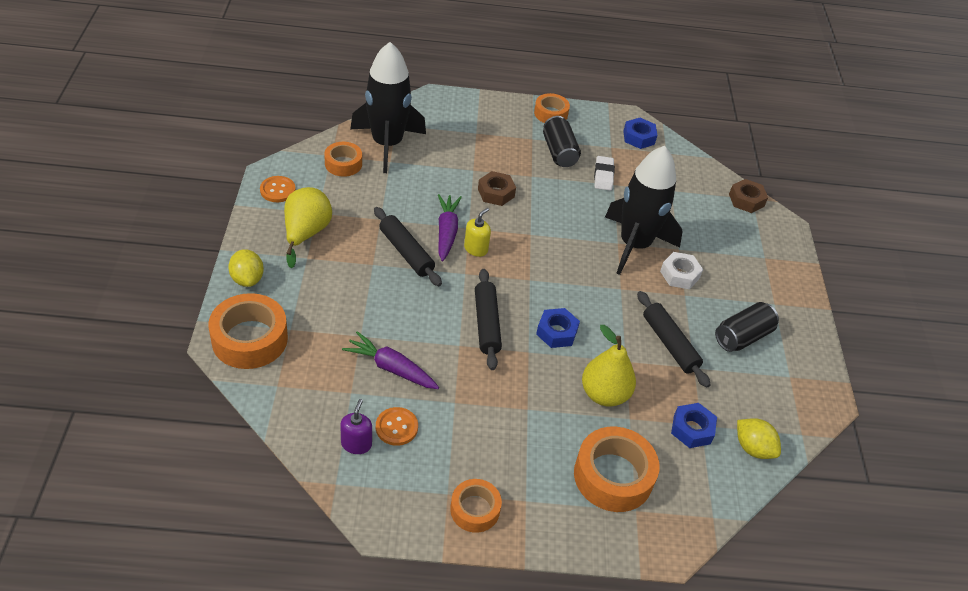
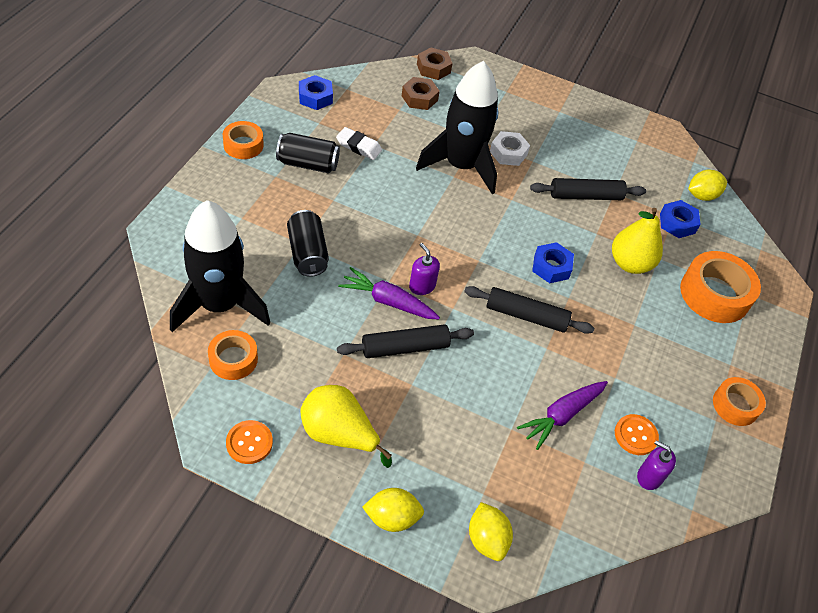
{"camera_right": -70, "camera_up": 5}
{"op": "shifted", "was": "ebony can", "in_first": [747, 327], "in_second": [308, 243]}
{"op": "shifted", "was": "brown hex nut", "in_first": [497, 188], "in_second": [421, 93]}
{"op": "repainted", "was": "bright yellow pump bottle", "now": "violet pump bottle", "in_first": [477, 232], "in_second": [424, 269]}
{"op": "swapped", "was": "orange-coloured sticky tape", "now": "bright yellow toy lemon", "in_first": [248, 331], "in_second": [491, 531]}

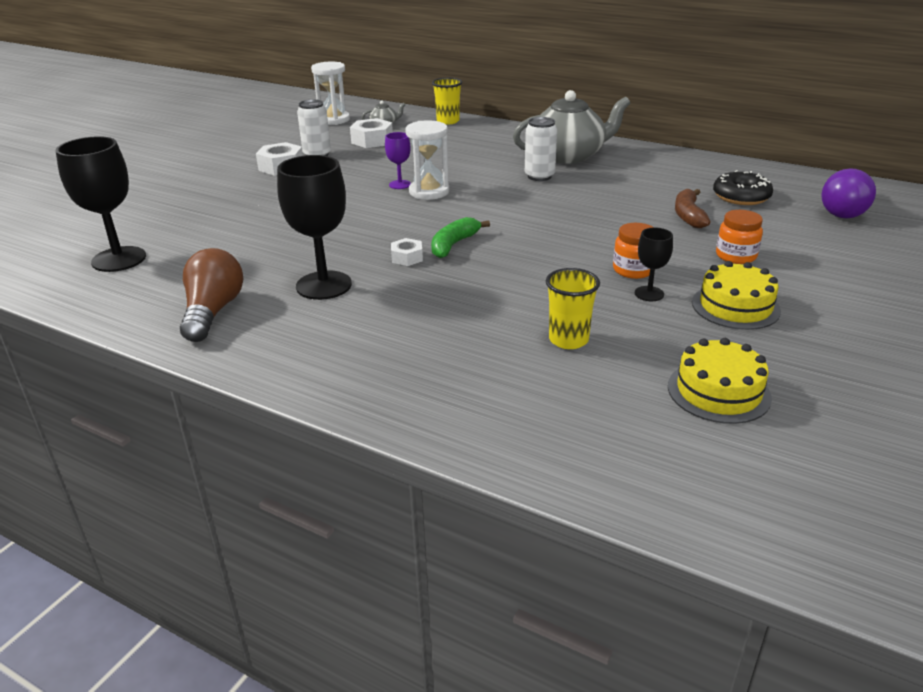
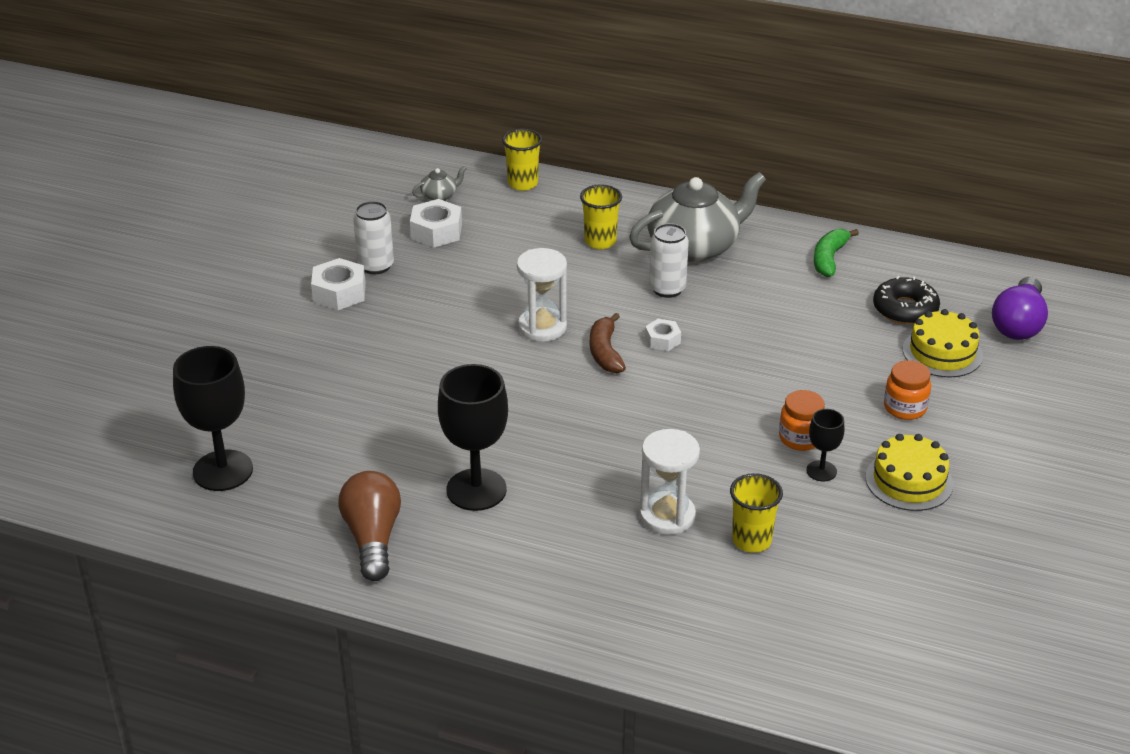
{"camera_right": -10, "camera_up": 5}
{"op": "new", "now": "bright yellow beaker", "in_second": [601, 216]}
{"op": "shifted", "was": "brown toy banana", "in_first": [693, 208], "in_second": [608, 343]}
{"op": "shifted", "was": "white sandglass", "in_first": [330, 93], "in_second": [669, 482]}
{"op": "shifted", "was": "white hex nut", "in_first": [407, 252], "in_second": [663, 335]}
{"op": "shifted", "was": "green toy banana", "in_first": [460, 237], "in_second": [836, 253]}
{"op": "shifted", "was": "bright yellow cake", "in_first": [720, 381], "in_second": [943, 343]}
{"op": "gone", "was": "violet goblet", "in_first": [398, 160]}

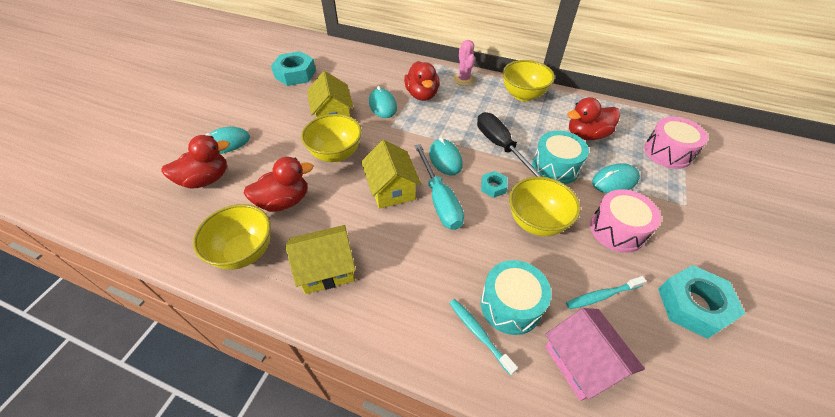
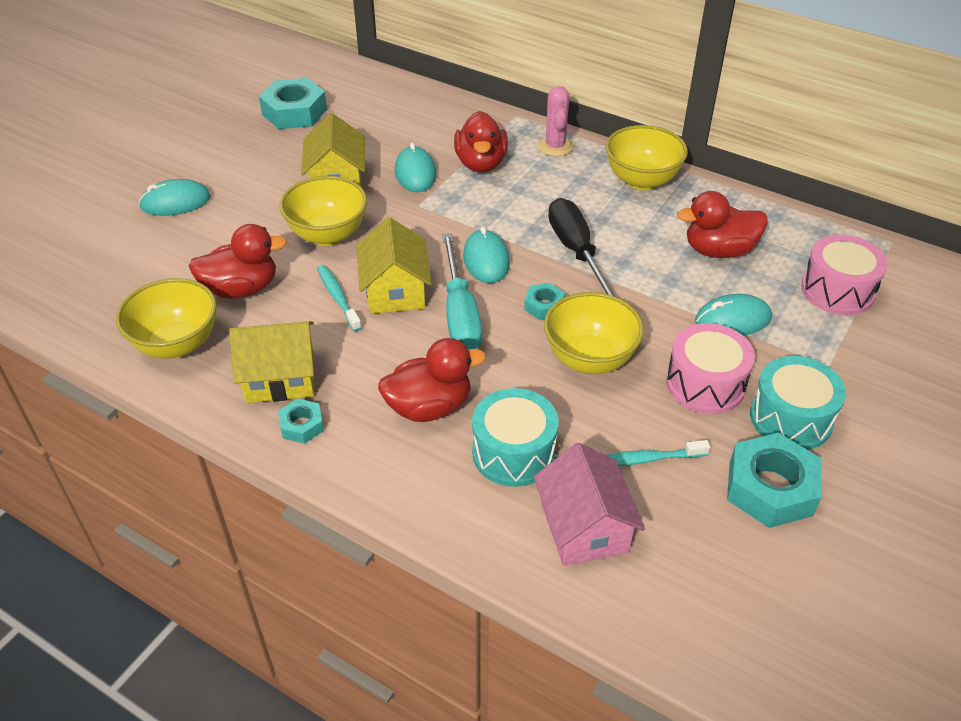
{"camera_right": 10, "camera_up": -5}
{"op": "new", "now": "aqua hex nut", "in_second": [301, 421]}
{"op": "shifted", "was": "aqua dental brush", "in_first": [483, 337], "in_second": [339, 298]}
{"op": "shifted", "was": "crimson rubber duck", "in_first": [195, 162], "in_second": [432, 380]}
{"op": "shifted", "was": "aqua drum", "in_first": [560, 157], "in_second": [798, 403]}

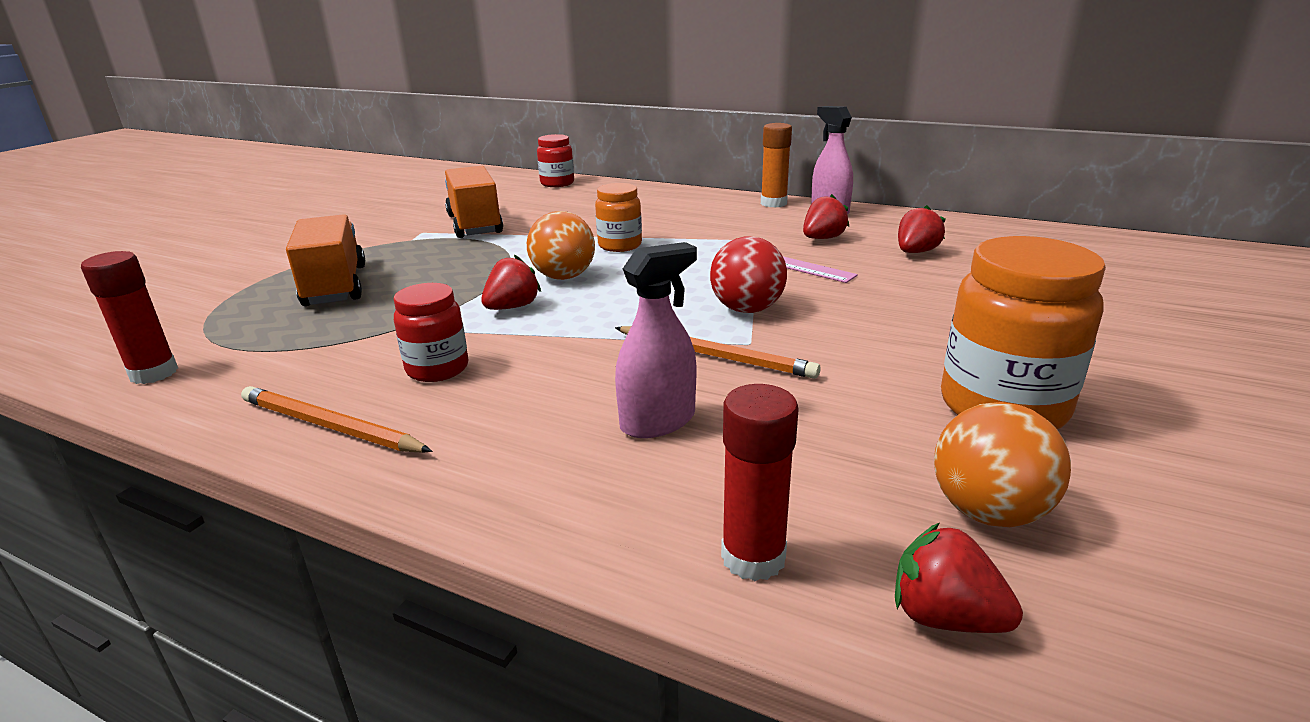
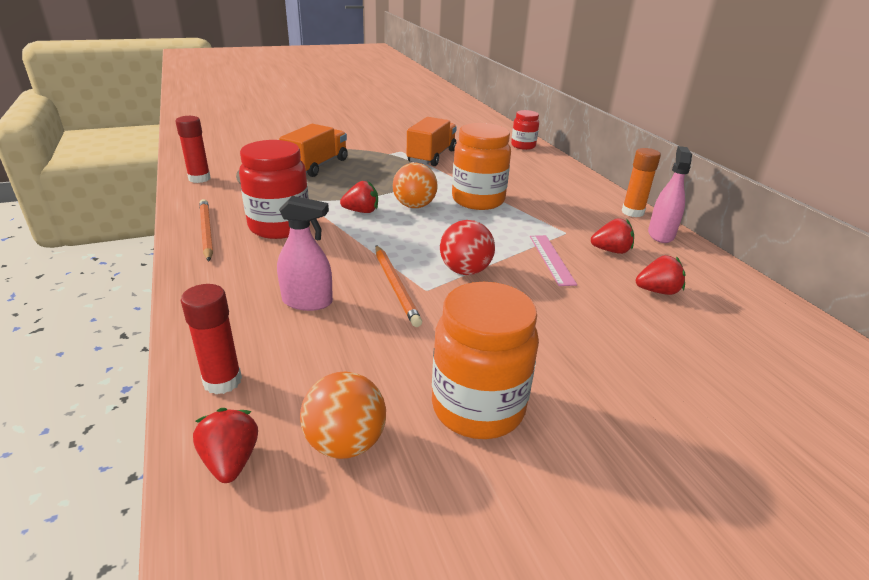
{"camera_right": 40, "camera_up": 5}
{"op": "scaled", "was": "crimson jam jar", "in_first": [431, 332], "in_second": [274, 189], "ratio": 1.72}
{"op": "scaled", "was": "orange-coloured jam jar", "in_first": [618, 217], "in_second": [481, 166], "ratio": 1.72}

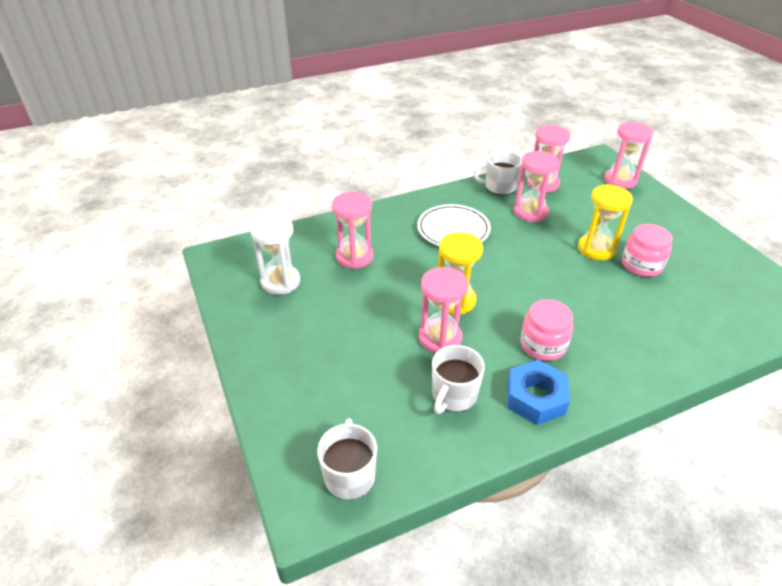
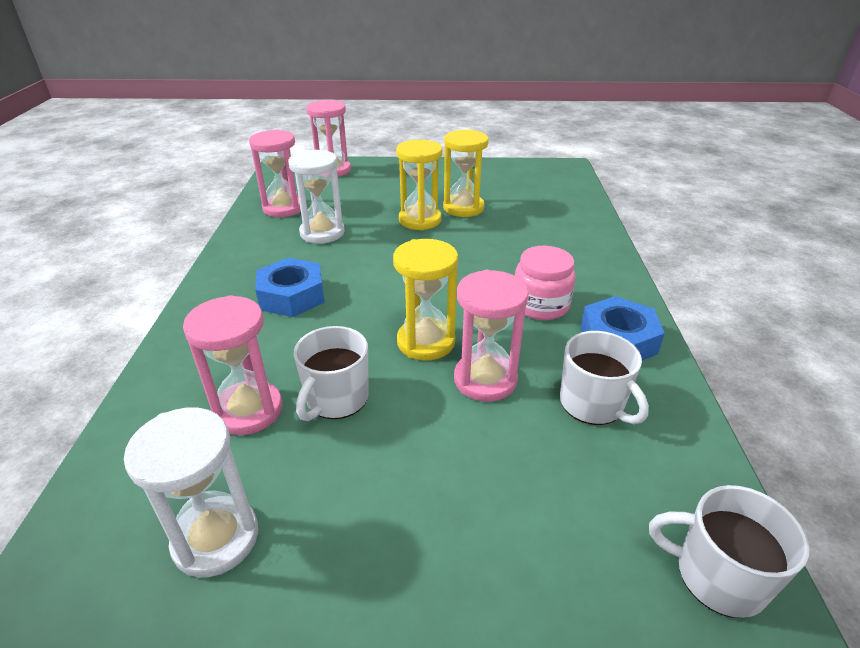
{"camera_right": -65, "camera_up": -5}
{"op": "swapped", "was": "white flat dish", "now": "blue hex nut", "in_first": [454, 225], "in_second": [290, 287]}
{"op": "repainted", "was": "rose-pink sandglass", "now": "white sandglass", "in_first": [536, 186], "in_second": [316, 197]}
{"op": "shifted", "was": "white coffee mug", "in_first": [497, 173], "in_second": [331, 373]}
{"op": "swapped", "was": "rose-pink jam jar", "now": "bright yellow sandglass", "in_first": [647, 250], "in_second": [466, 173]}

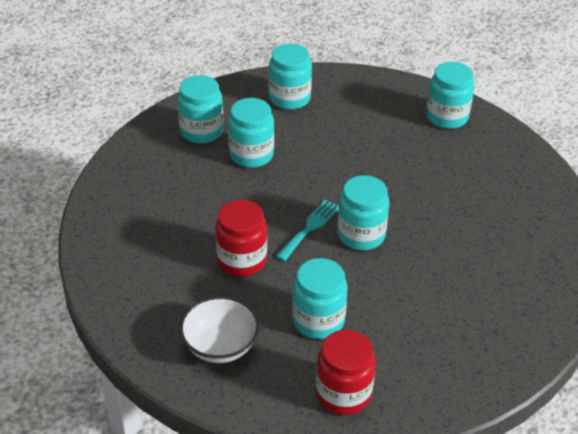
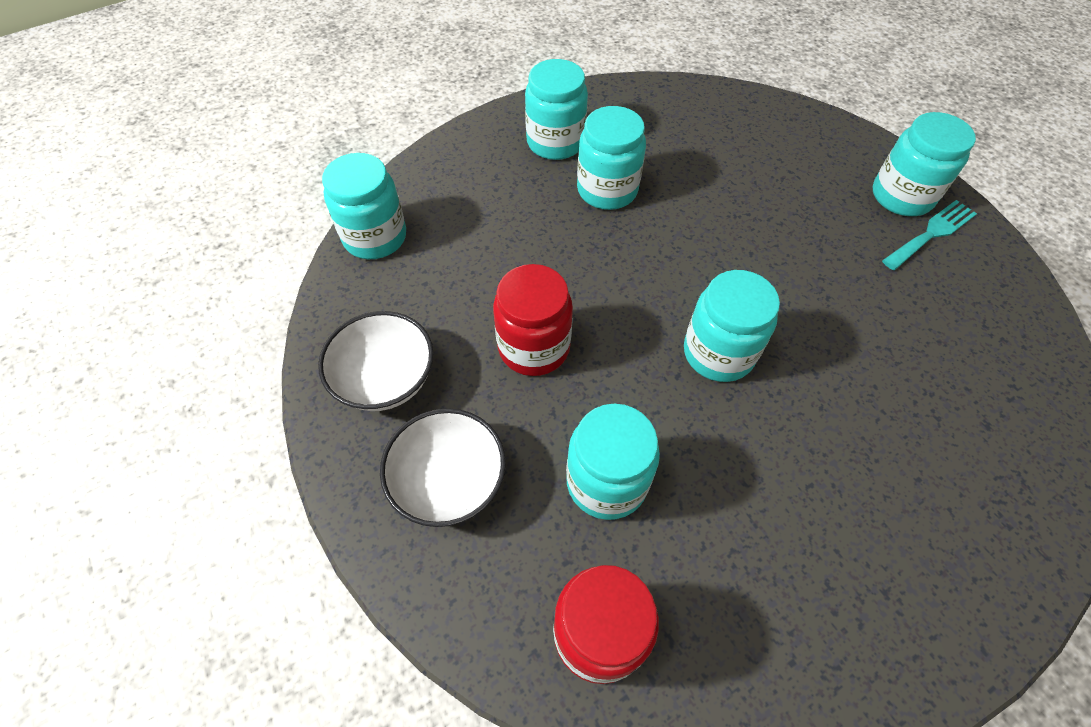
{"camera_right": 20, "camera_up": 15}
{"op": "new", "now": "white serving bowl", "in_second": [375, 361]}
{"op": "shifted", "was": "aqua jam jar", "in_first": [290, 77], "in_second": [364, 206]}
{"op": "shifted", "was": "aqua table fork", "in_first": [307, 230], "in_second": [929, 235]}

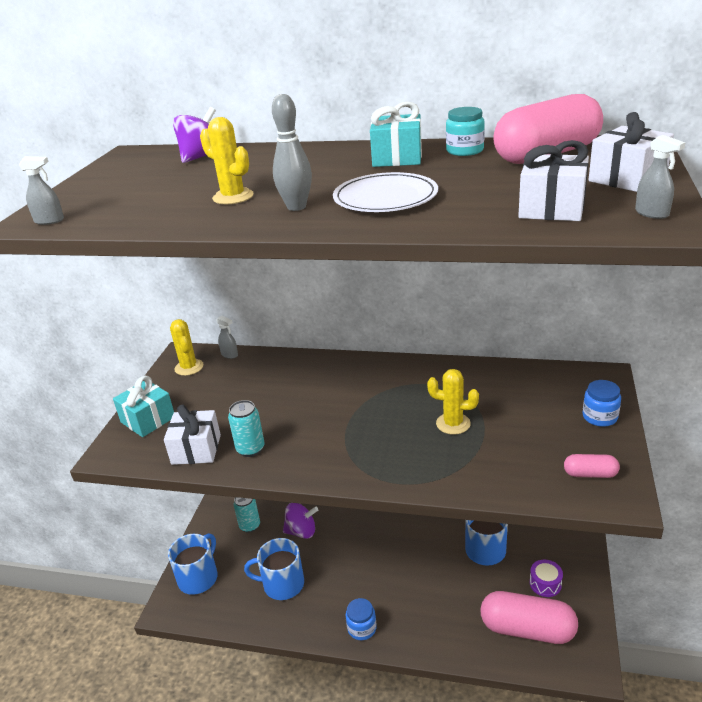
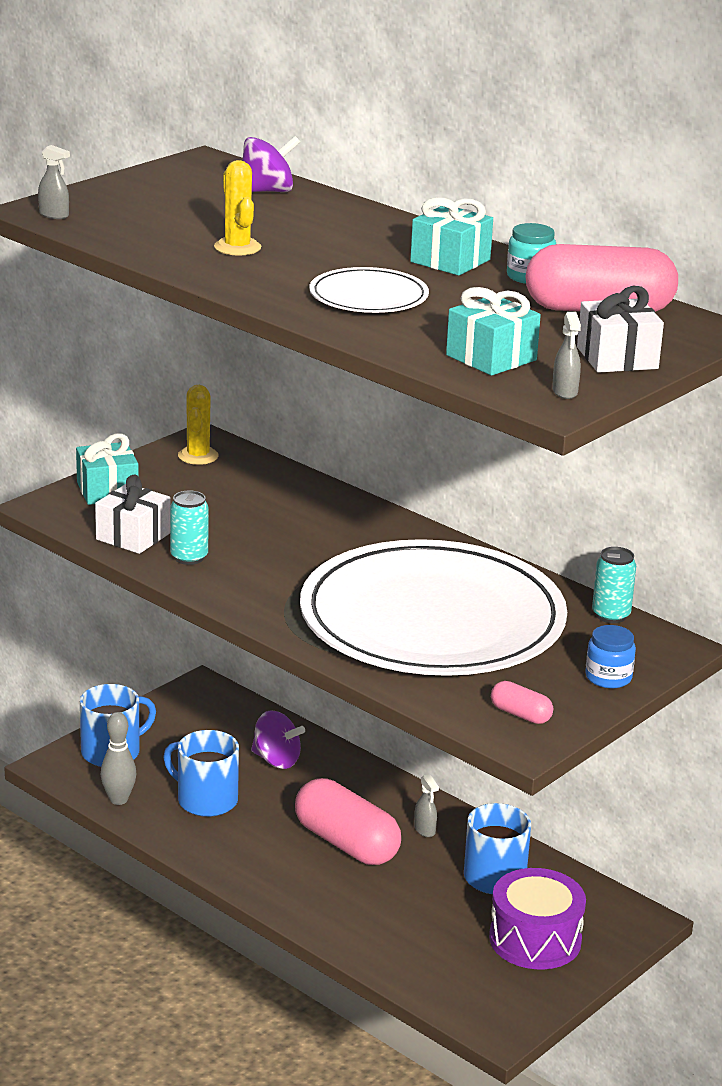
{"camera_right": 25, "camera_up": -5}
{"op": "shifted", "was": "grey bowling pin", "in_first": [292, 152], "in_second": [118, 758]}
{"op": "shifted", "was": "rose-pink pill shape", "in_first": [529, 617], "in_second": [348, 821]}
{"op": "swapped", "was": "bright yellow cactus", "now": "white flat dish", "in_first": [453, 402], "in_second": [433, 607]}
{"op": "shifted", "was": "grey spray cleaner", "in_first": [227, 337], "in_second": [426, 805]}
{"op": "repainted", "was": "white present", "now": "aqua present", "in_first": [553, 180], "in_second": [493, 331]}
{"op": "scaled", "was": "violet drum", "in_first": [546, 578], "in_second": [537, 918], "ratio": 1.94}
{"op": "shifted", "was": "aqua can", "in_first": [247, 515], "in_second": [614, 585]}
{"op": "gone", "was": "blue jam jar", "in_first": [361, 619]}

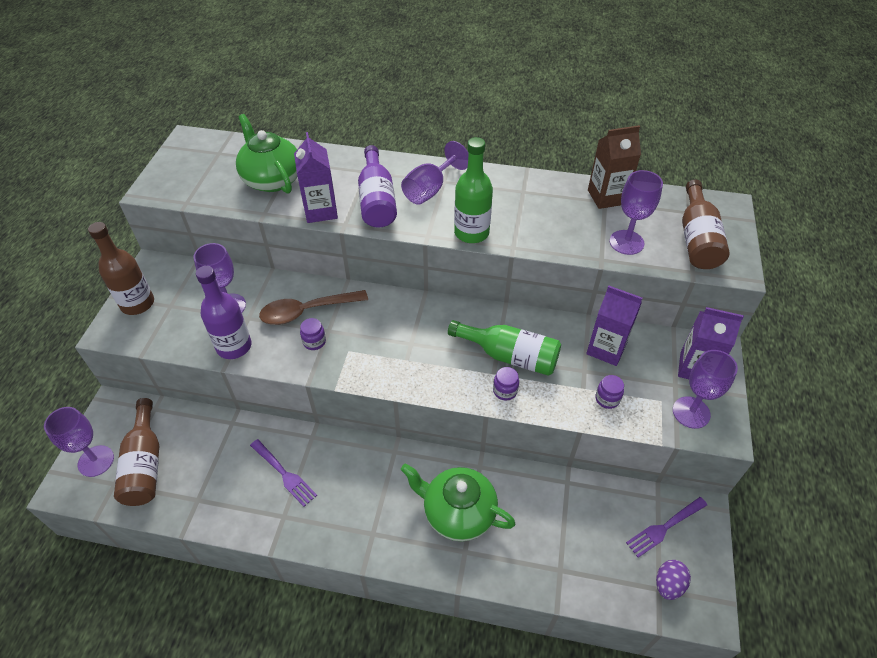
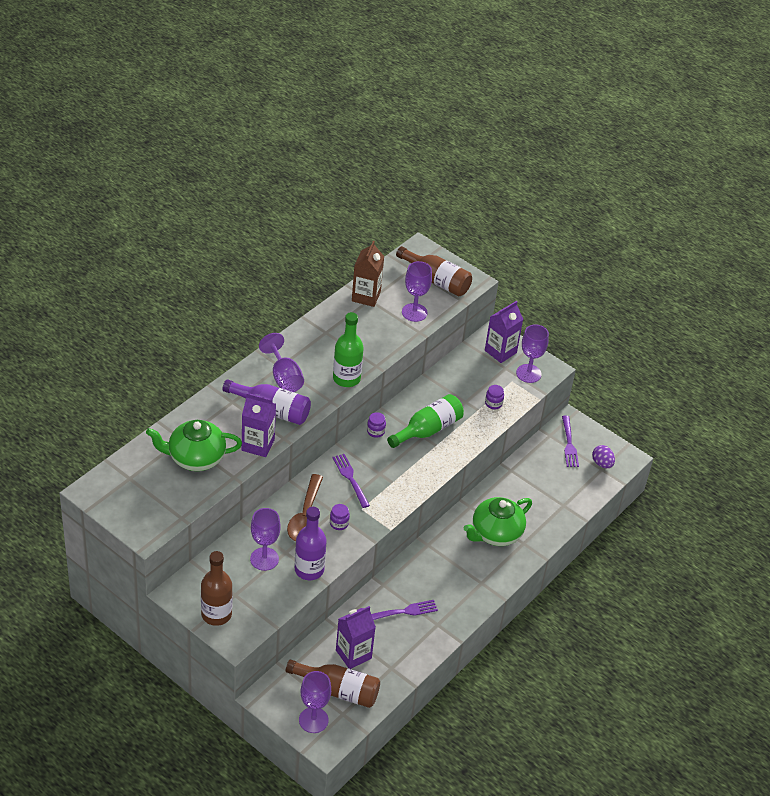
{"camera_right": -65, "camera_up": -5}
{"op": "new", "now": "violet table fork", "in_second": [351, 481]}
{"op": "shifted", "was": "violet carton", "in_first": [614, 326], "in_second": [356, 637]}
{"op": "shifted", "was": "violet jam jar", "in_first": [506, 384], "in_second": [376, 425]}

